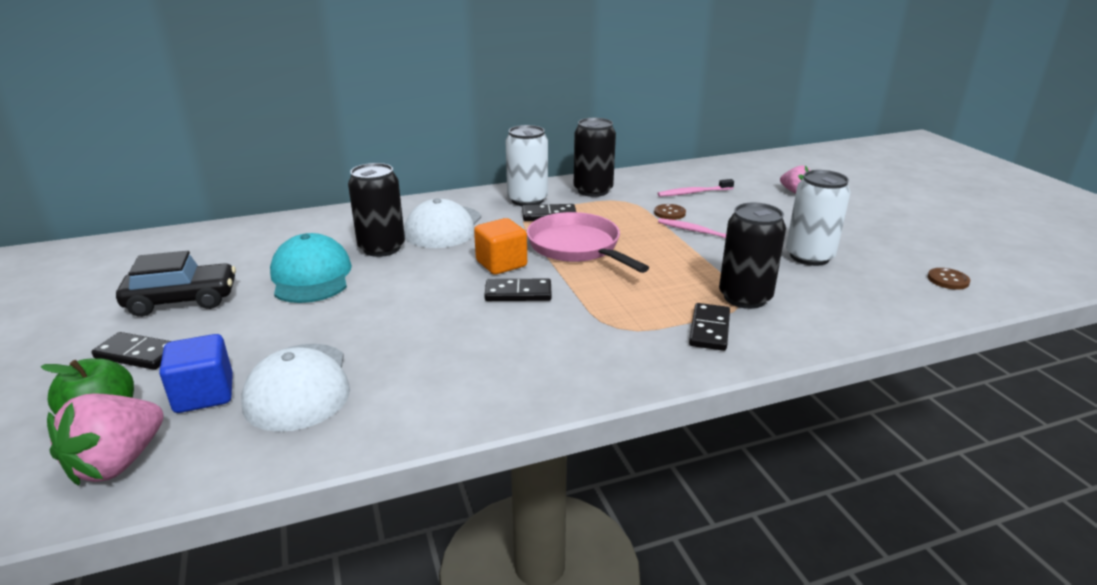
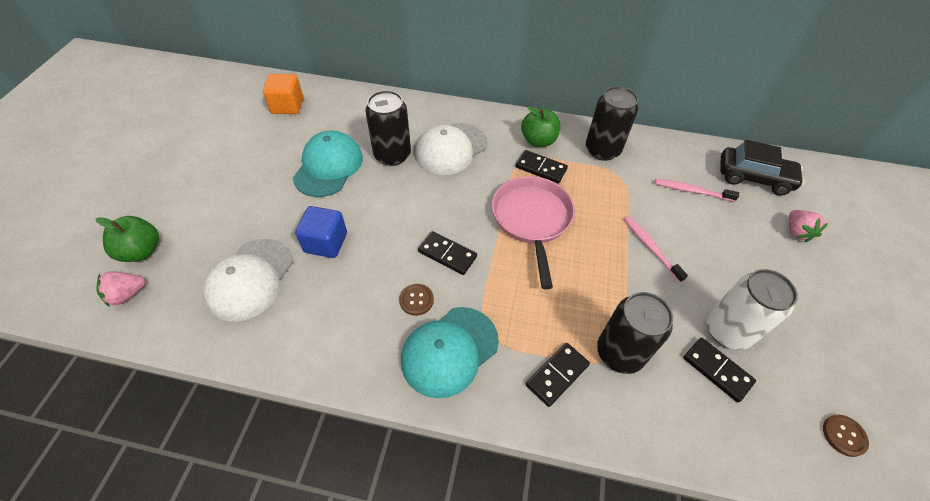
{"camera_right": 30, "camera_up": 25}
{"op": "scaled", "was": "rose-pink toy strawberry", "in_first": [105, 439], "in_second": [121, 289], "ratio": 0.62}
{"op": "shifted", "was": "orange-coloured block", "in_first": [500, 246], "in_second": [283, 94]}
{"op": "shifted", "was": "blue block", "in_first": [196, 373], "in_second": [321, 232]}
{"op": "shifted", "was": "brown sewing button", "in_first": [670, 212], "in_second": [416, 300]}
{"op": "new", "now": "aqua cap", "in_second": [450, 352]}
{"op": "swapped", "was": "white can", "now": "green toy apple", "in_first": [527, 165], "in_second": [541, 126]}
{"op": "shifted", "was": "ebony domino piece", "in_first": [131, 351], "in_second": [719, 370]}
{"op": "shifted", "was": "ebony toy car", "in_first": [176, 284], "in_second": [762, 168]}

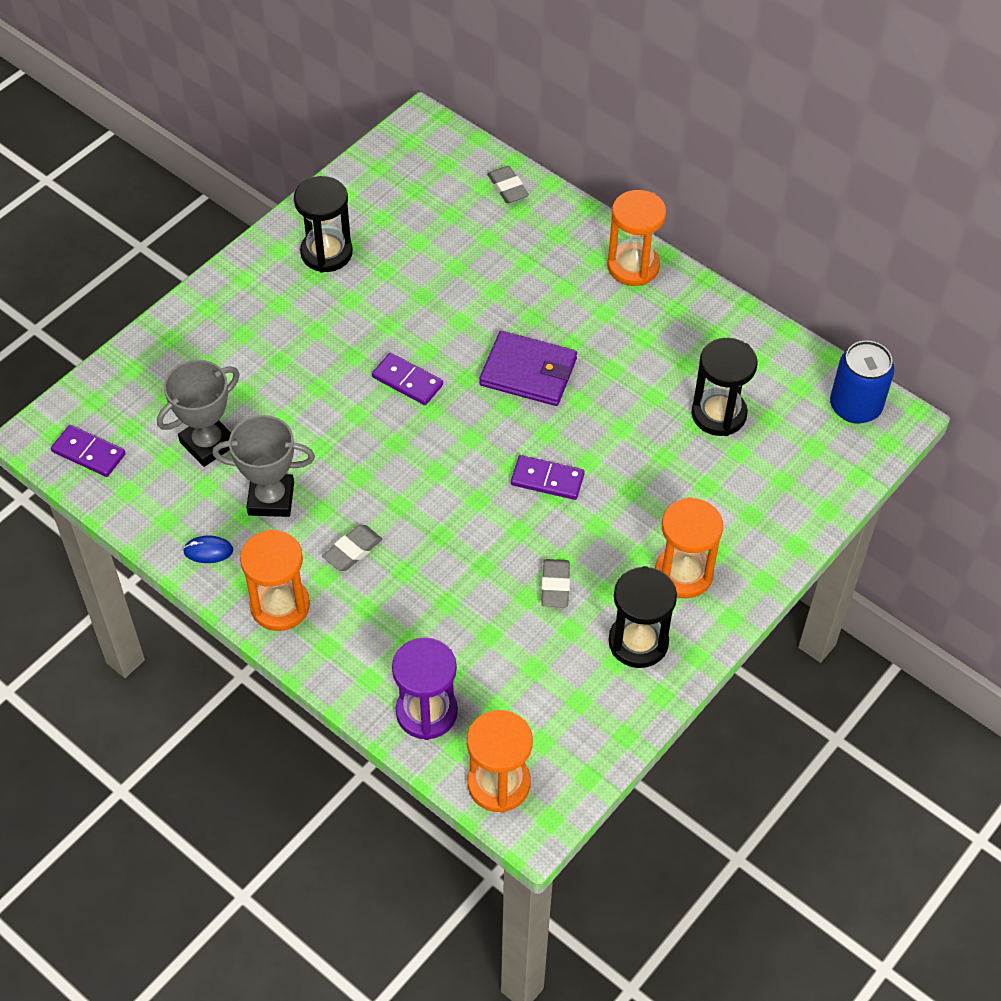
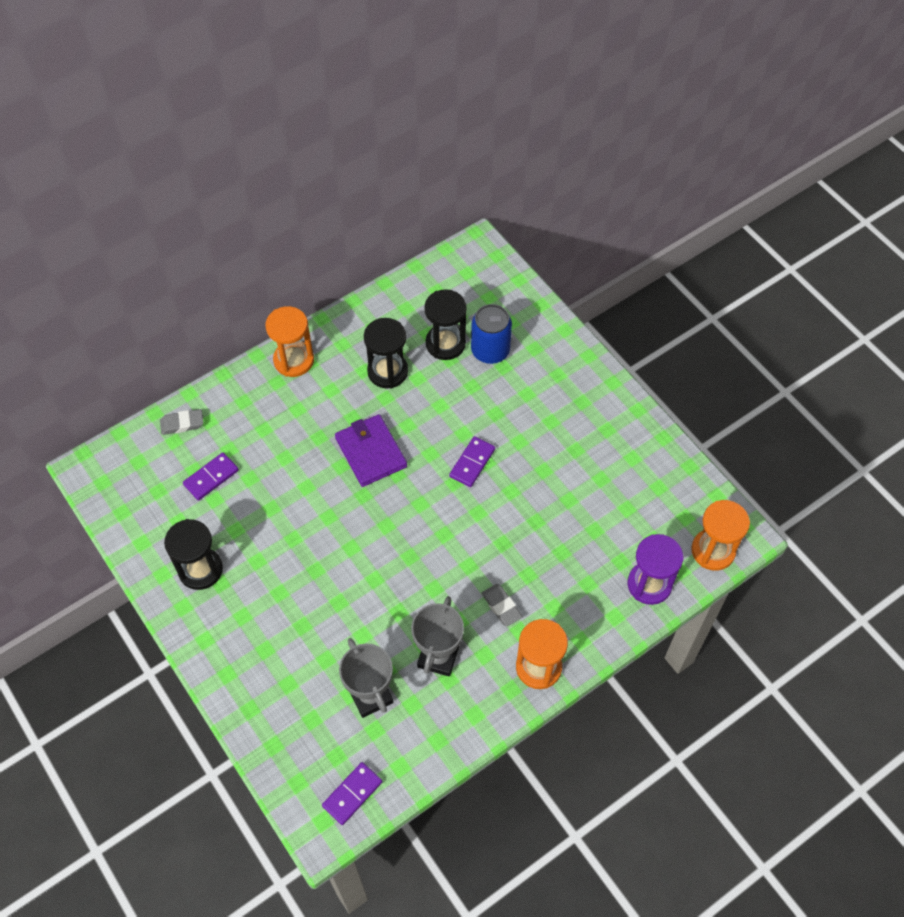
{"camera_right": -75, "camera_up": 5}
{"op": "shifted", "was": "violet domino piece", "in_first": [407, 379], "in_second": [211, 476]}
{"op": "rotated", "was": "violet wallet", "in_first": [528, 368], "in_second": [371, 450], "clockwise": -60}
{"op": "shifted", "was": "ebony sandglass", "in_first": [642, 617], "in_second": [386, 353]}
{"op": "shifted", "was": "blue can", "in_first": [862, 382], "in_second": [491, 334]}
{"op": "gone", "was": "blue computer mouse", "in_first": [208, 549]}
{"op": "gone", "was": "grey pencil eraser", "in_first": [555, 583]}
{"op": "gone", "was": "orange-coloured sandglass", "in_first": [689, 547]}

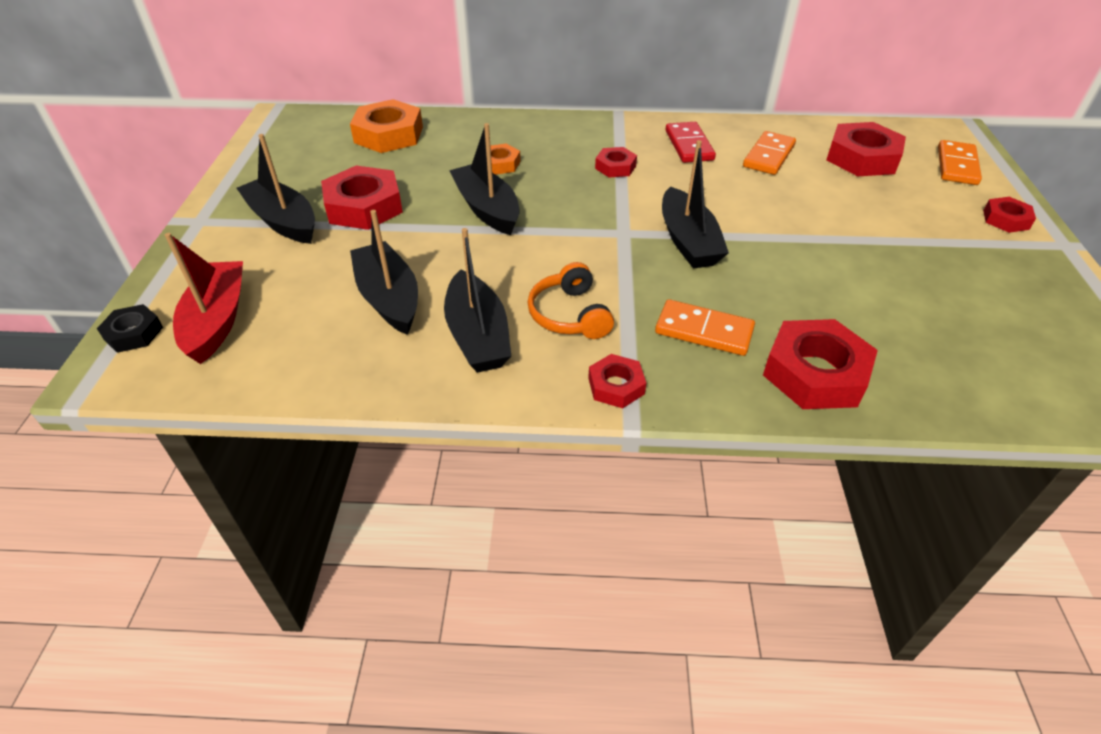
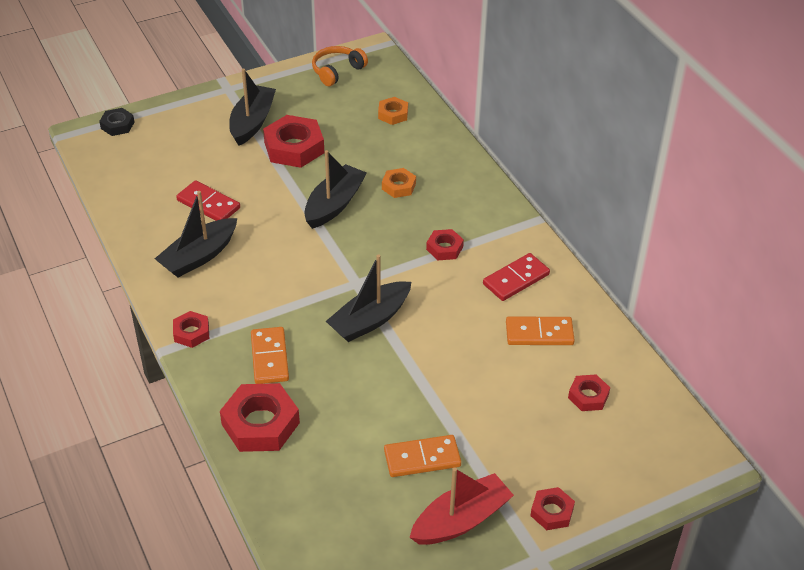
{"camera_right": 60, "camera_up": 0}
{"op": "swapped", "was": "ebony sailboat", "now": "crimson domino piece", "in_first": [384, 272], "in_second": [208, 200]}
{"op": "shifted", "was": "orange-coloured over-ear headphones", "in_first": [571, 300], "in_second": [340, 66]}
{"op": "scaled", "was": "orange-coloured hex nut", "in_first": [386, 126], "in_second": [393, 111], "ratio": 0.55}
{"op": "shifted", "was": "orange-coloured domino piece", "in_first": [960, 162], "in_second": [422, 456]}
{"op": "shifted", "was": "crimson sailboat", "in_first": [204, 298], "in_second": [462, 506]}
{"op": "scaled", "was": "crimson hex nut", "in_first": [866, 149], "in_second": [589, 392], "ratio": 0.55}

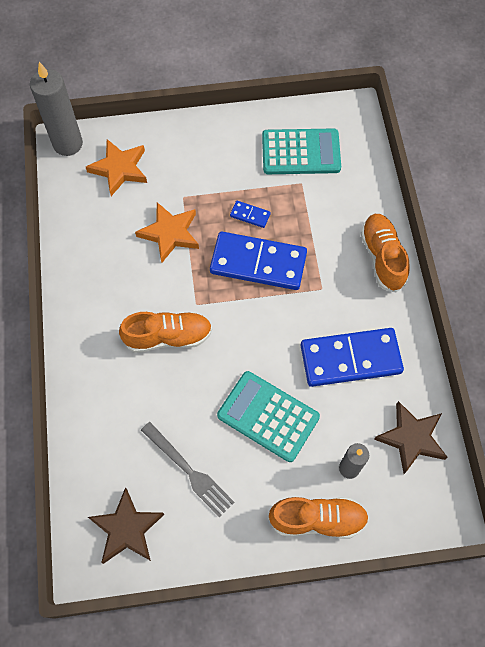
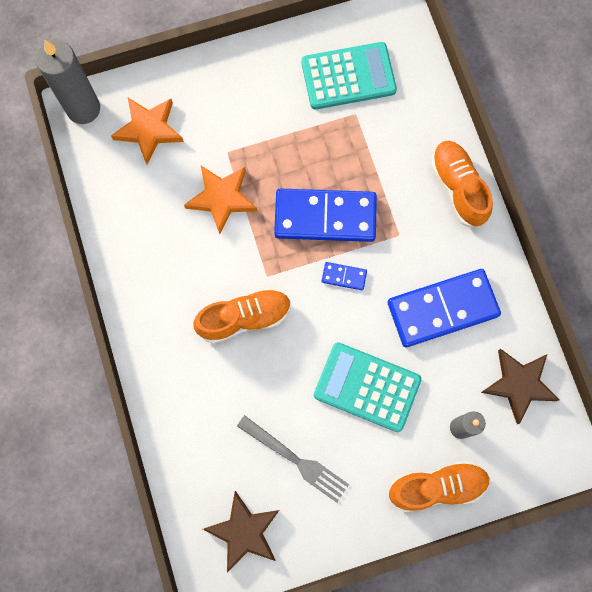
{"camera_right": -10, "camera_up": 10}
{"op": "shifted", "was": "blue domino piece", "in_first": [250, 214], "in_second": [344, 276]}

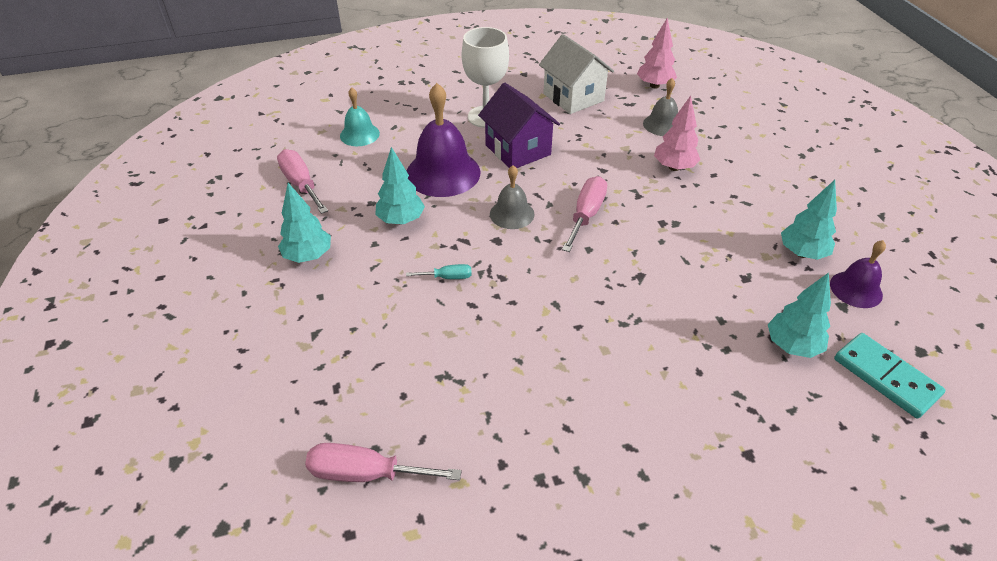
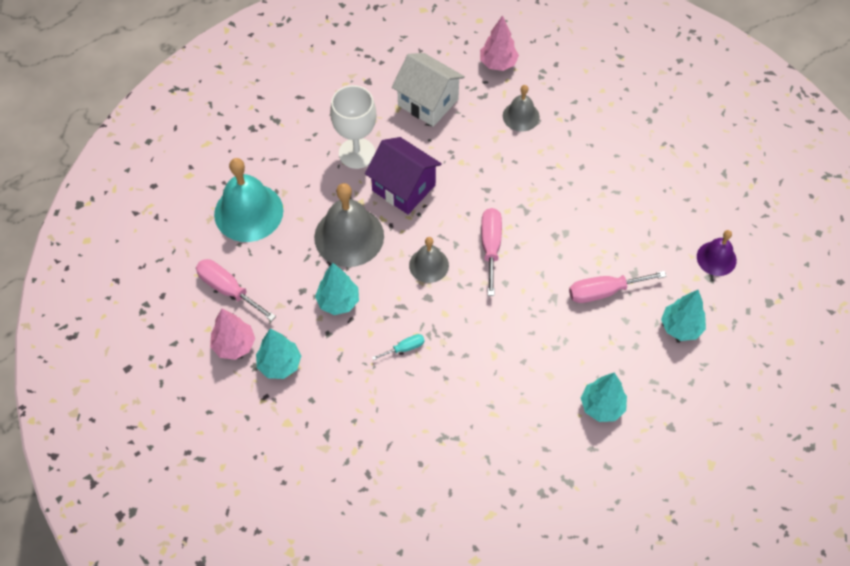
{"camera_right": -20, "camera_up": 15}
{"op": "shifted", "was": "rose-pink fir tree", "in_first": [677, 133], "in_second": [232, 334]}
{"op": "scaled", "was": "aqua bell", "in_first": [360, 116], "in_second": [248, 200], "ratio": 1.78}
{"op": "repainted", "was": "violet bell", "now": "grey bell", "in_first": [444, 140], "in_second": [349, 225]}
{"op": "shifted", "was": "rose-pink flat screwdriver", "in_first": [383, 462], "in_second": [618, 287]}
{"op": "shifted", "was": "aqua fir tree", "in_first": [809, 220], "in_second": [604, 397]}
{"op": "gone", "was": "aqua domino piece", "in_first": [889, 376]}

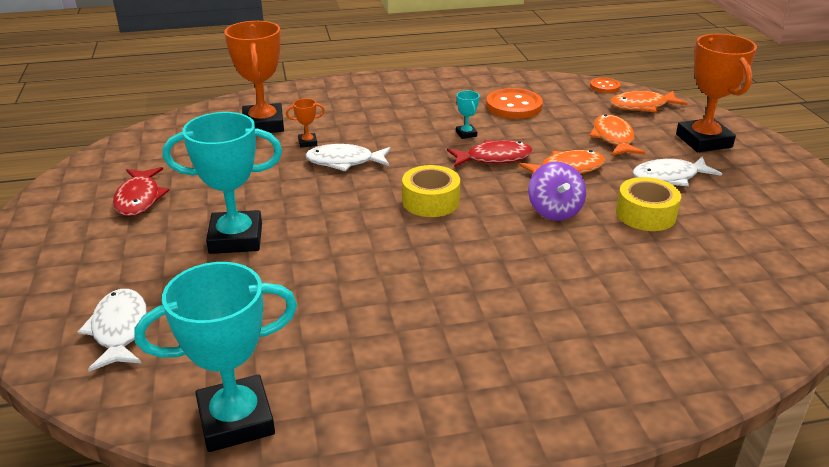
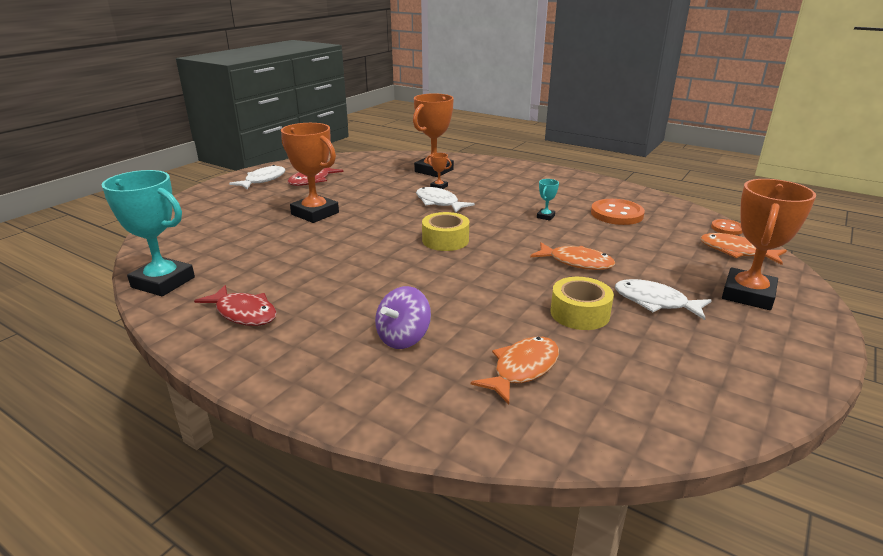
{"camera_right": 45, "camera_up": -5}
{"op": "shifted", "was": "crimson fish", "in_first": [490, 153], "in_second": [235, 305]}
{"op": "shifted", "was": "white fish", "in_first": [112, 330], "in_second": [257, 177]}
{"op": "repainted", "was": "aqua trophy", "now": "orange-coloured trophy", "in_first": [222, 183], "in_second": [310, 173]}
{"op": "shifted", "was": "violet whirligig", "in_first": [557, 191], "in_second": [403, 317]}
{"op": "shifted", "was": "orange-coloured fish", "in_first": [617, 135], "in_second": [515, 370]}

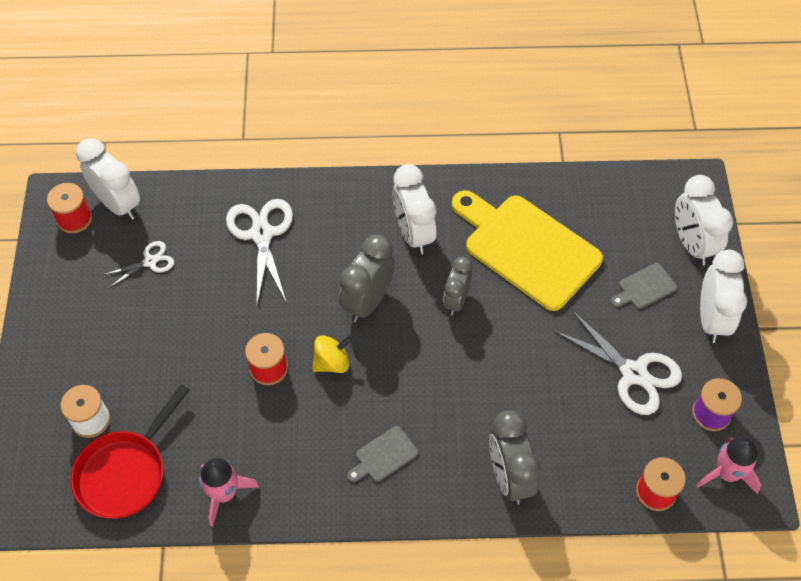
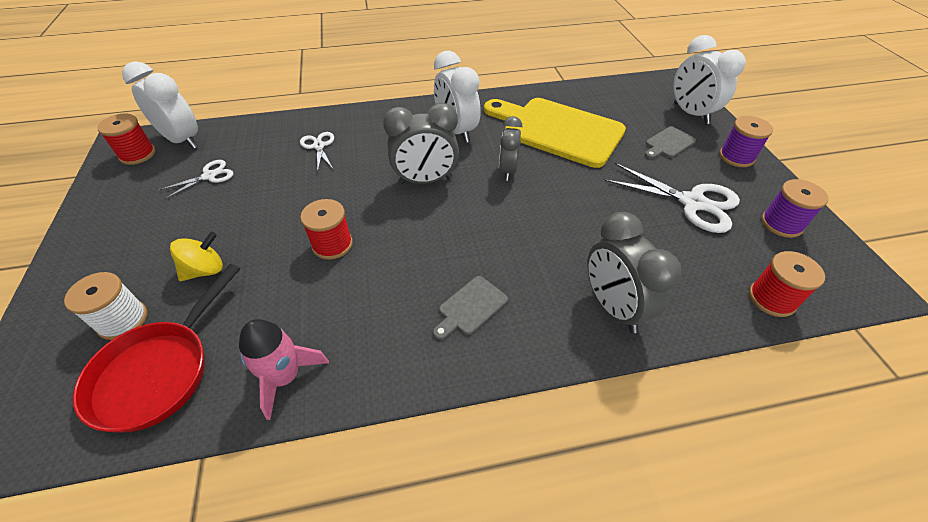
{"camera_right": -10, "camera_up": -10}
{"op": "shifted", "was": "bright yellow whirligig", "in_first": [332, 354], "in_second": [196, 256]}
{"op": "scaled", "was": "white pair of scissors", "in_first": [259, 251], "in_second": [317, 152], "ratio": 0.55}
{"op": "rotated", "was": "grey bedside clock", "in_first": [367, 278], "in_second": [421, 143], "clockwise": -120}
{"op": "swapped", "was": "white bedside clock", "now": "violet reel of thread", "in_first": [723, 296], "in_second": [746, 141]}
{"op": "gone", "was": "rose-pink rocket", "in_first": [728, 465]}

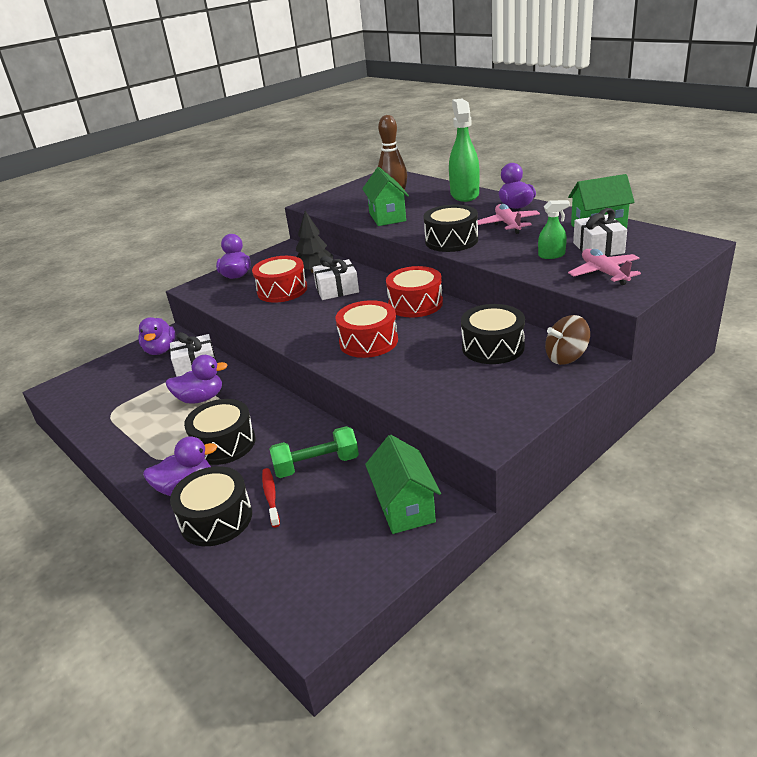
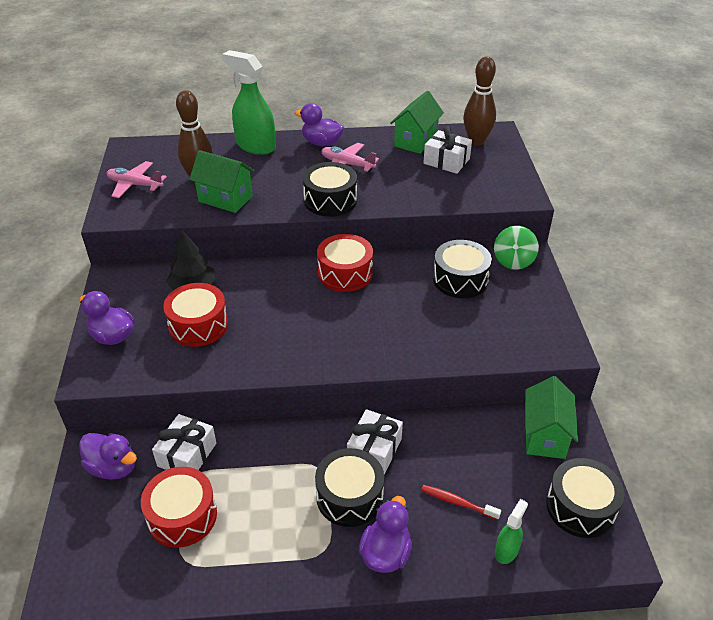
{"camera_right": -55, "camera_up": 10}
{"op": "shifted", "was": "rose-pink toy plane", "in_first": [604, 267], "in_second": [137, 179]}
{"op": "shifted", "was": "crimson drum", "in_first": [366, 329], "in_second": [179, 507]}
{"op": "shifted", "was": "white present", "in_first": [336, 278], "in_second": [375, 441]}
{"op": "new", "now": "brown bowling pin", "in_second": [479, 101]}
{"op": "repainted", "was": "brown whirligig", "now": "green whirligig", "in_first": [567, 340], "in_second": [516, 248]}
{"op": "shifted", "was": "green spray cleaner", "in_first": [554, 229], "in_second": [511, 531]}
{"op": "rotated", "was": "green toy house", "in_first": [403, 484], "in_second": [551, 417], "clockwise": 75}
{"op": "shifted", "was": "ebony drum", "in_first": [211, 506], "in_second": [585, 498]}
{"op": "gone", "was": "violet rubber duck", "in_first": [197, 379]}
{"op": "gone", "was": "green hand weight", "in_first": [314, 452]}

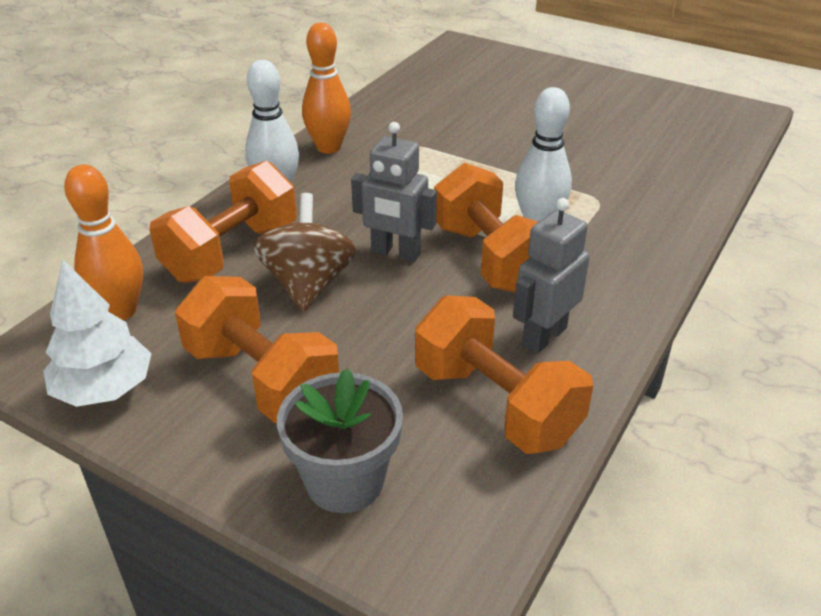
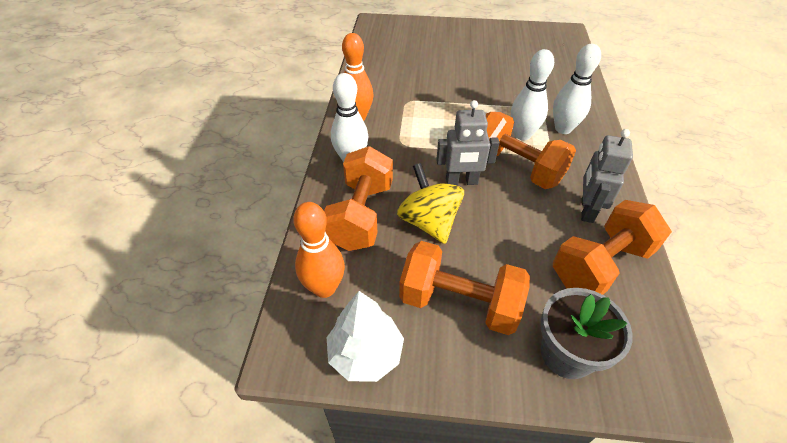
{"camera_right": -25, "camera_up": 10}
{"op": "repainted", "was": "brown whirligig", "now": "bright yellow whirligig", "in_first": [304, 252], "in_second": [430, 203]}
{"op": "new", "now": "white bowling pin", "in_second": [577, 89]}
{"op": "rotated", "was": "orange-coloured hand weight", "in_first": [504, 374], "in_second": [612, 247], "clockwise": -60}

